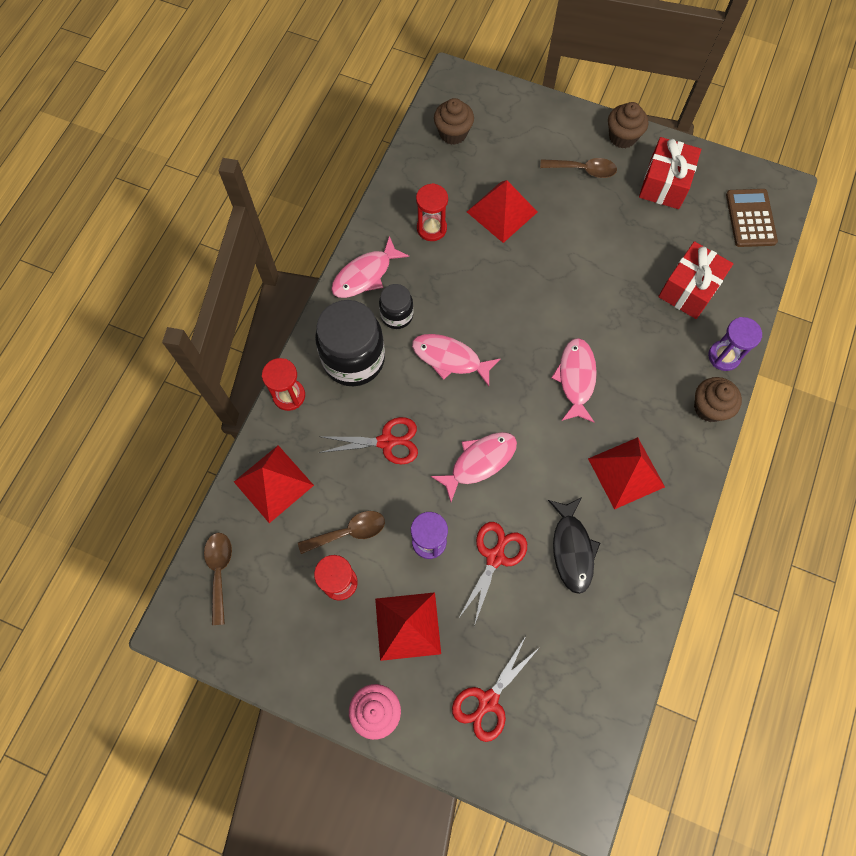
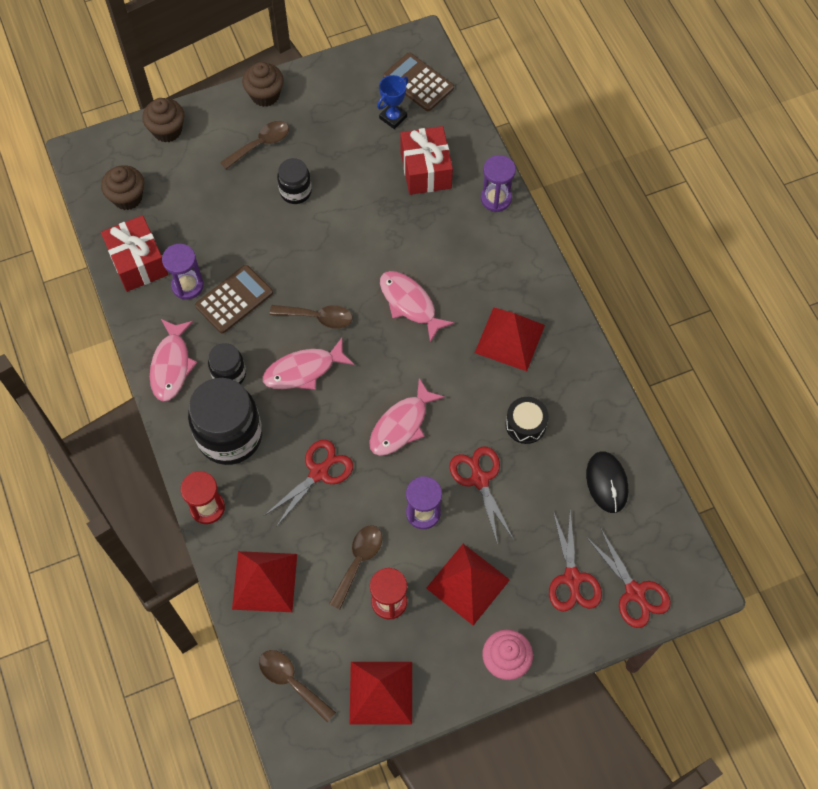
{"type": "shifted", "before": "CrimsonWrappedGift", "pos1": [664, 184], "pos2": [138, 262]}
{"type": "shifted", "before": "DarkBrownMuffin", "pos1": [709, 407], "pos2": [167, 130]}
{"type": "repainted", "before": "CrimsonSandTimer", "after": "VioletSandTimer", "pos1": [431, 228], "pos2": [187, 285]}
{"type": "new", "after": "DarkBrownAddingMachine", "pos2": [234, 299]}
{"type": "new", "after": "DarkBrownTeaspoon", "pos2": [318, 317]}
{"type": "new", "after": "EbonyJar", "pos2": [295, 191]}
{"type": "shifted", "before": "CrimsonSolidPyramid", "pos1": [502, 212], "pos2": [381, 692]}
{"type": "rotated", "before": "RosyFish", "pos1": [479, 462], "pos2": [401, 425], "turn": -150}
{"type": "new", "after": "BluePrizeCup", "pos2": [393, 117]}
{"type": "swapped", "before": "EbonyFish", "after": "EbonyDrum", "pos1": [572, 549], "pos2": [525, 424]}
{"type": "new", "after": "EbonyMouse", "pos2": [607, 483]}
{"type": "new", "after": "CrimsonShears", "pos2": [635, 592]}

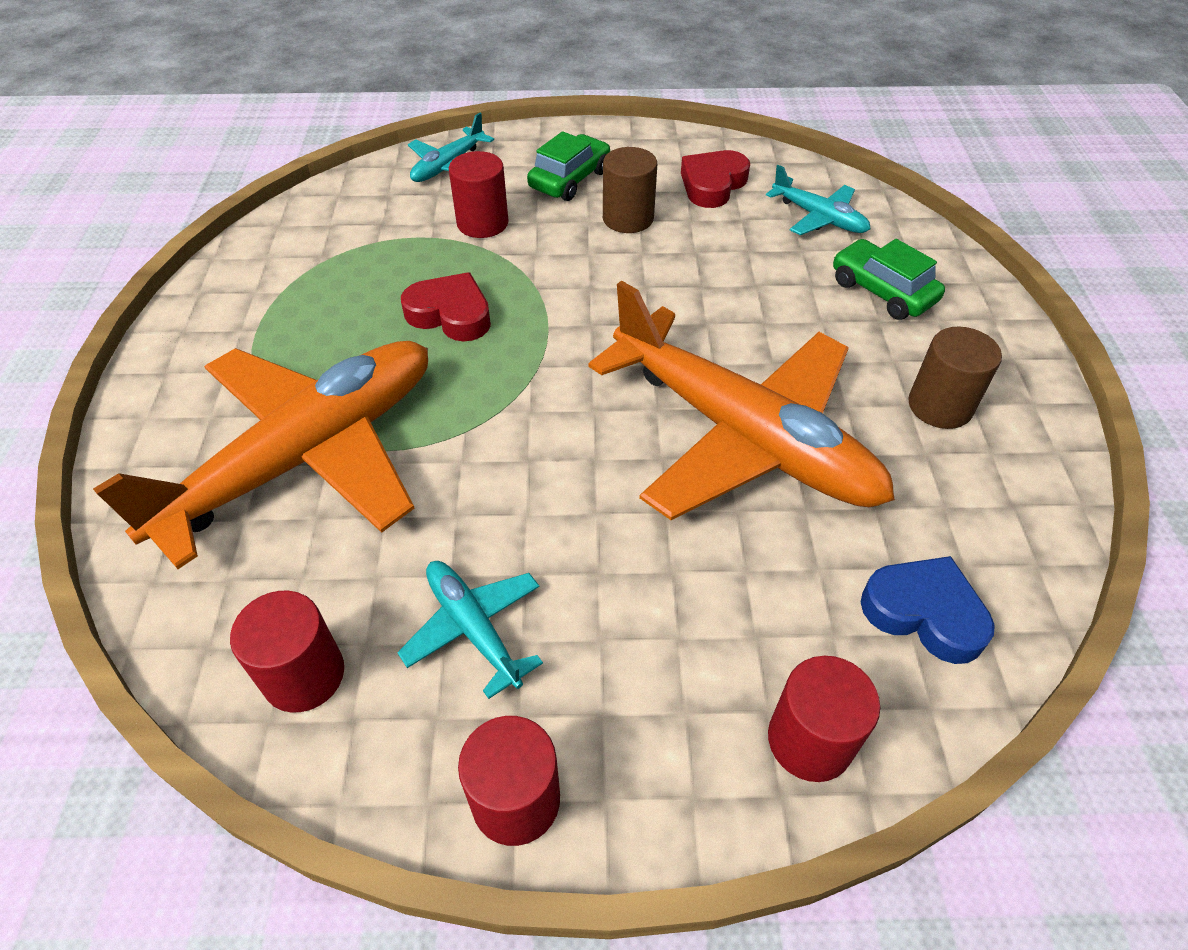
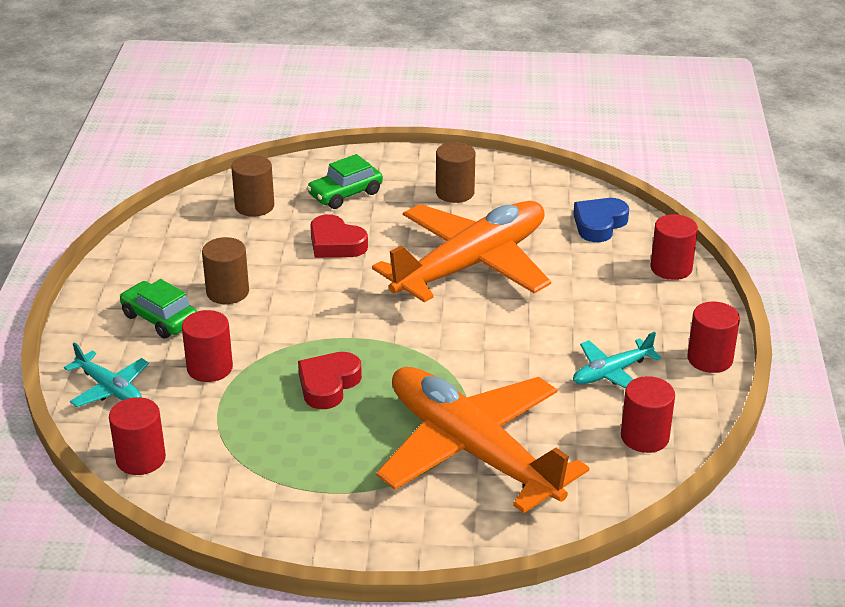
{"type": "new", "after": "CrimsonCylinderShape", "pos2": [141, 459]}
{"type": "swapped", "before": "TurquoiseToyPlane", "after": "DarkBrownCylinderShape", "pos1": [818, 217], "pos2": [254, 206]}
{"type": "shifted", "before": "CrimsonHeartShape", "pos1": [712, 185], "pos2": [336, 244]}

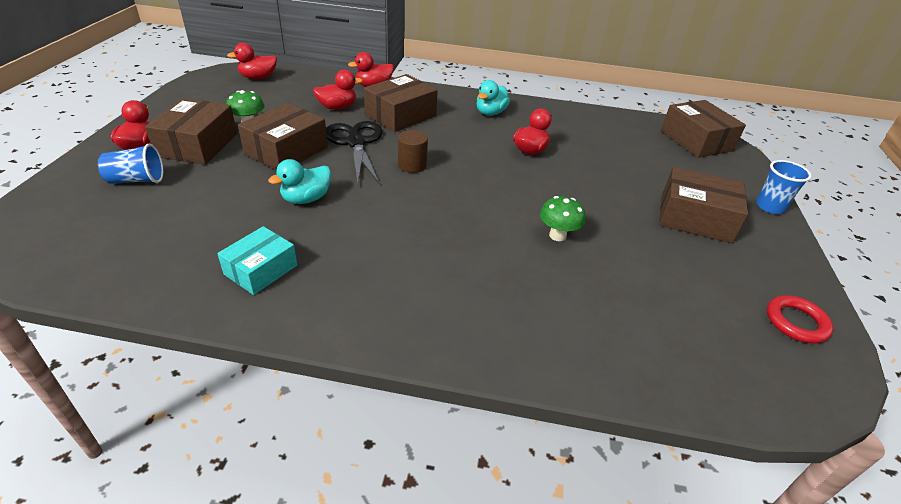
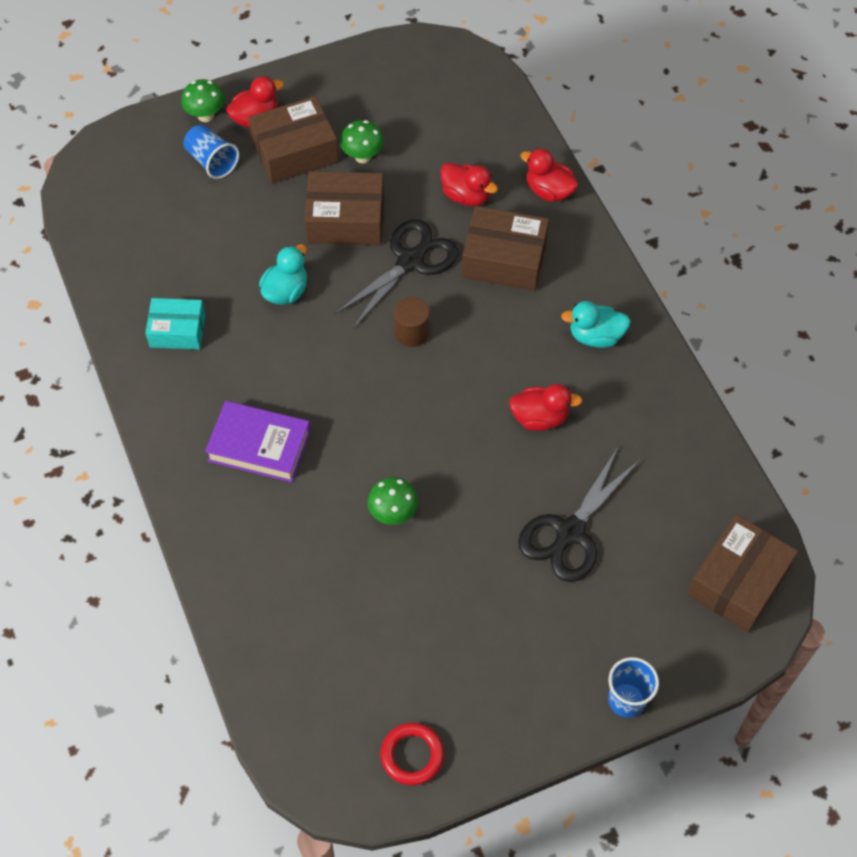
{"type": "new", "after": "EmeraldToadstool", "pos2": [206, 115]}
{"type": "new", "after": "VioletHardback", "pos2": [259, 446]}
{"type": "rotated", "before": "TurquoiseDuck", "pos1": [306, 199], "pos2": [286, 291], "turn": 105}
{"type": "new", "after": "EbonyShears", "pos2": [569, 533]}
{"type": "gone", "before": "CrimsonDuck", "pos1": [258, 77]}
{"type": "gone", "before": "DarkBrownPackage", "pos1": [695, 218]}

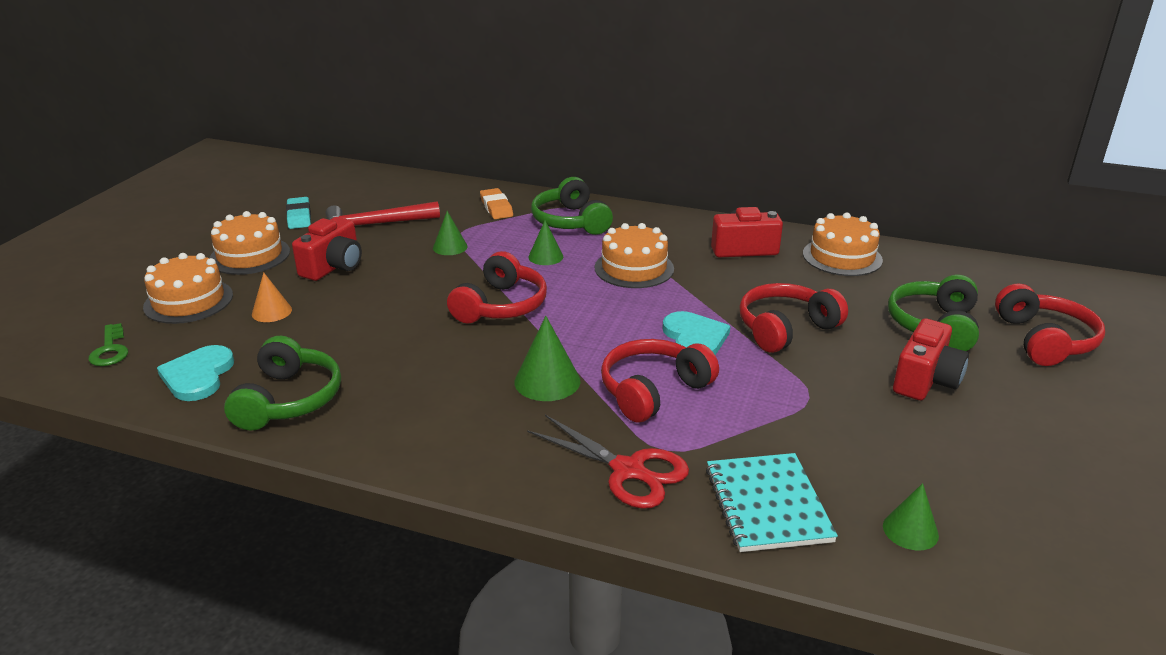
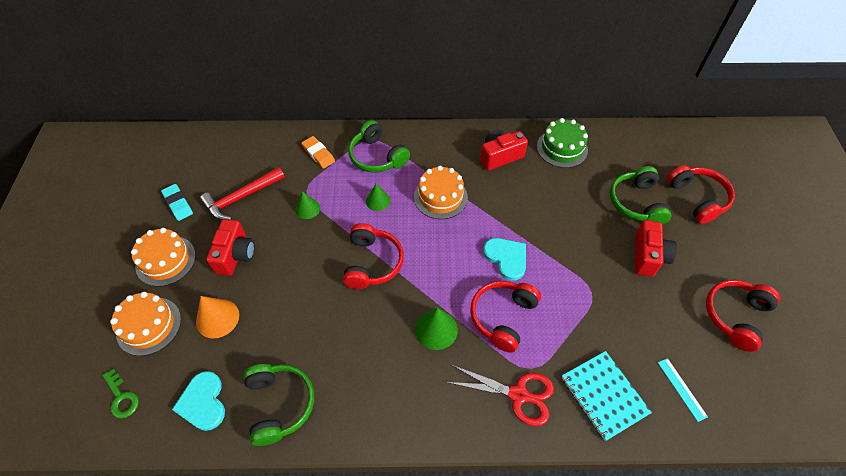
{"type": "scaled", "before": "OrangeConeShape", "pos1": [271, 312], "pos2": [217, 318], "scale": 1.52}
{"type": "repainted", "before": "OrangeGateau", "after": "EmeraldGateau", "pos1": [842, 257], "pos2": [562, 148]}
{"type": "swapped", "before": "EmeraldConeShape", "after": "TurquoiseRuler", "pos1": [910, 530], "pos2": [682, 389]}
{"type": "shifted", "before": "CrimsonOverEarHeadphones", "pos1": [785, 329], "pos2": [735, 316]}

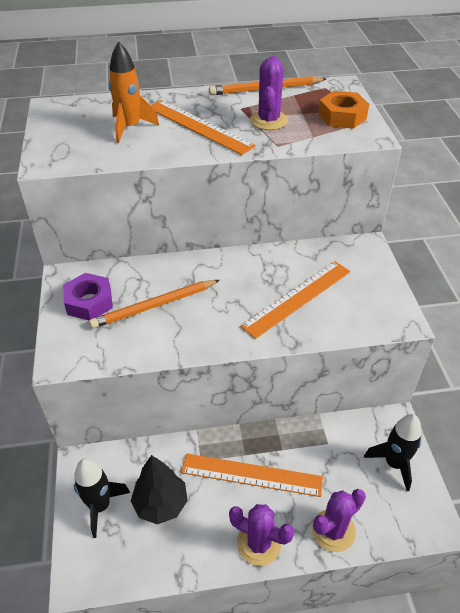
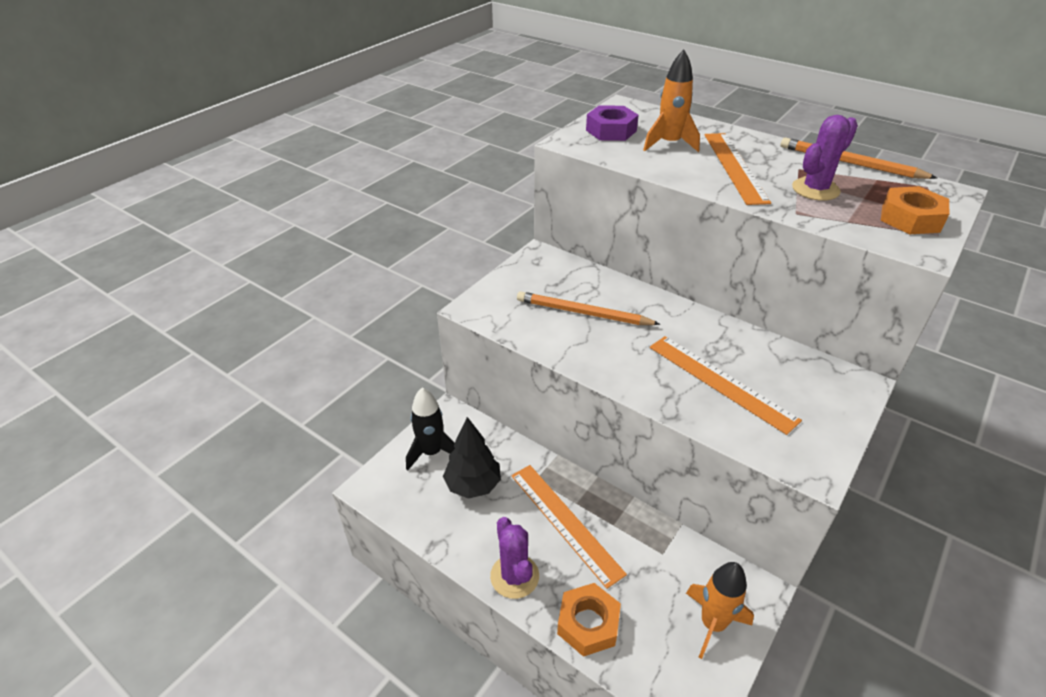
{"type": "swapped", "before": "VioletCactus", "after": "OrangeNut", "pos1": [333, 530], "pos2": [588, 623]}
{"type": "shifted", "before": "VioletNut", "pos1": [89, 302], "pos2": [611, 130]}
{"type": "rotated", "before": "OrangeRuler", "pos1": [297, 298], "pos2": [721, 382], "turn": 45}
{"type": "repainted", "before": "EbonySpaceship", "after": "OrangeSpaceship", "pos1": [394, 463], "pos2": [712, 624]}

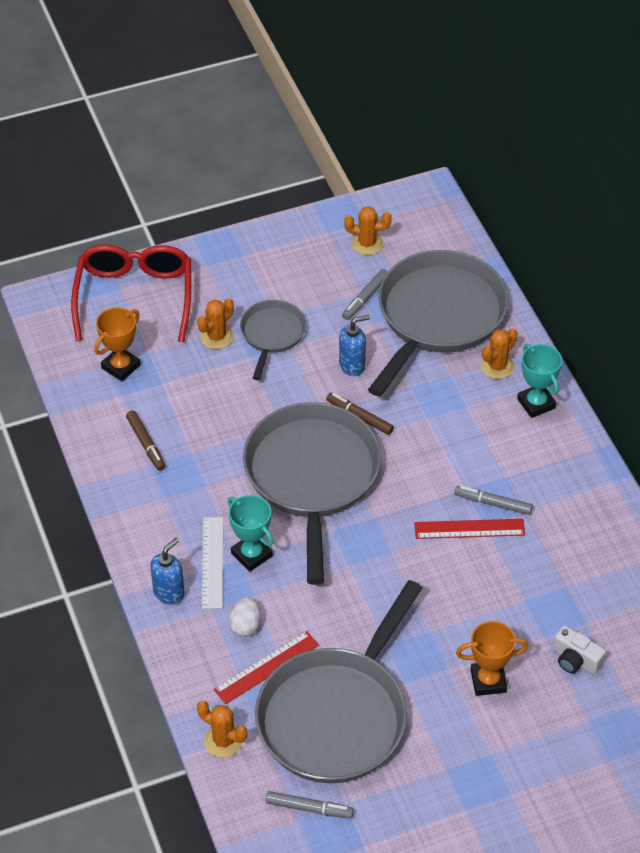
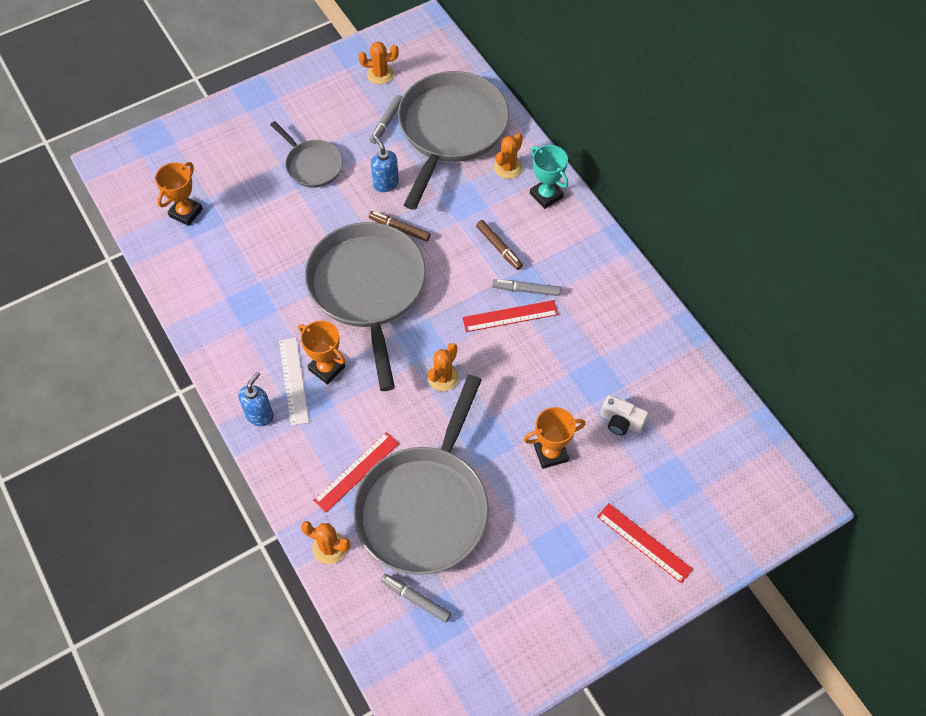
{"type": "rotated", "before": "GreyPan", "pos1": [272, 334], "pos2": [312, 165], "turn": 135}
{"type": "repainted", "before": "TurquoisePrizeCup", "after": "OrangePrizeCup", "pos1": [251, 554], "pos2": [326, 368]}
{"type": "rotated", "before": "BlueSoapPump", "pos1": [352, 365], "pos2": [385, 183], "turn": -90}
{"type": "rotated", "before": "GreyMarkerPen", "pos1": [309, 808], "pos2": [415, 599], "turn": -150}
{"type": "shifted", "before": "OrangeCactus", "pos1": [217, 337], "pos2": [443, 377]}
{"type": "shifted", "before": "DarkBrownMarkerPen", "pos1": [146, 444], "pos2": [499, 247]}
{"type": "new", "after": "CrimsonRuler", "pos2": [644, 543]}
{"type": "gone", "before": "CrimsonSpectacles", "pos1": [134, 297]}
{"type": "gone", "before": "SnowWhiteEggShape", "pos1": [245, 625]}

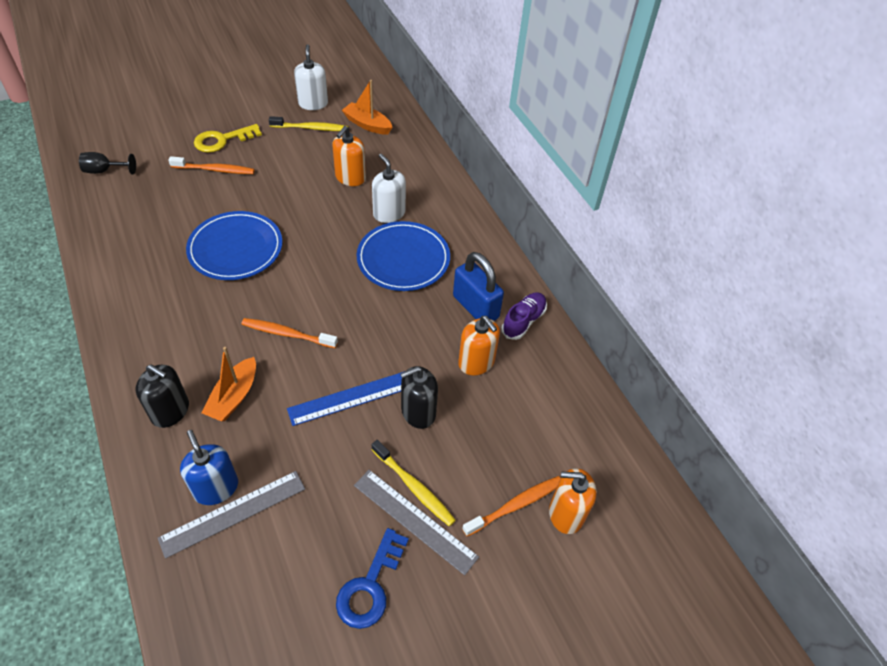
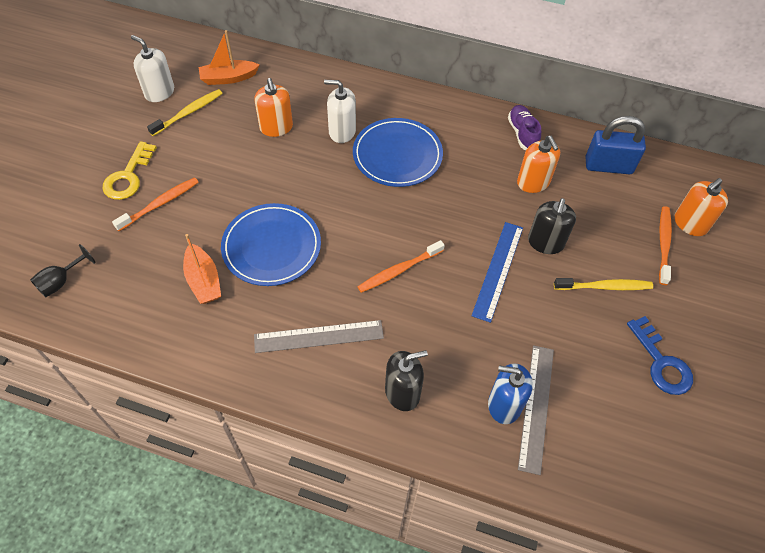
{"type": "shifted", "before": "OrangeToyBoat", "pos1": [234, 396], "pos2": [203, 280]}
{"type": "shifted", "before": "GreyRuler", "pos1": [414, 520], "pos2": [319, 337]}
{"type": "rotated", "before": "OrangeSoapPump", "pos1": [476, 362], "pos2": [533, 182], "turn": 60}
{"type": "shifted", "before": "BlueLock", "pos1": [475, 307], "pos2": [608, 166]}

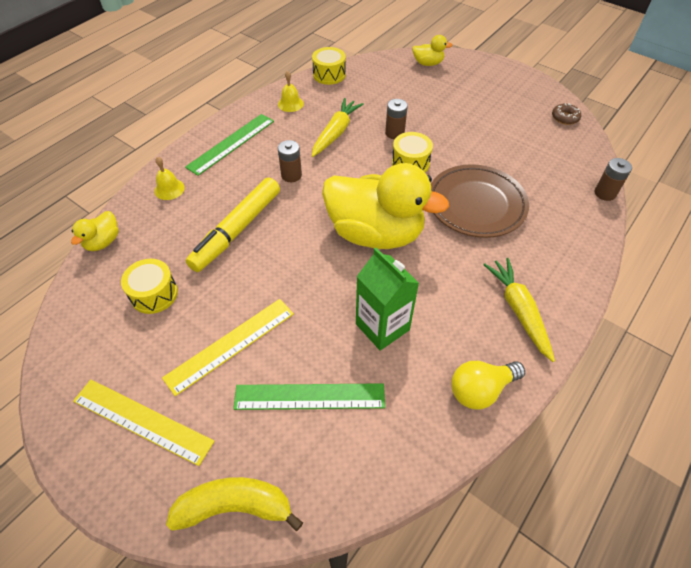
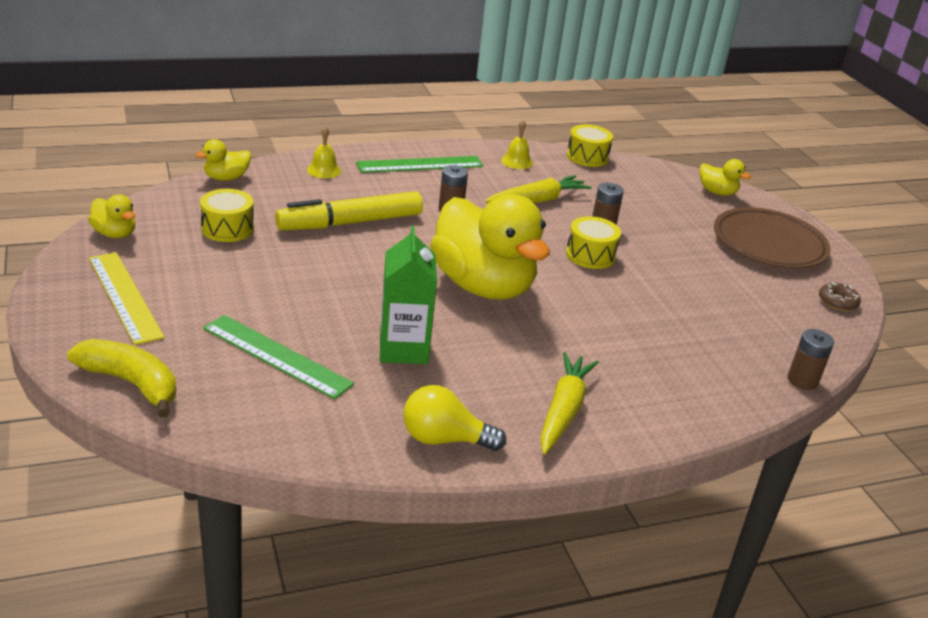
{"type": "new", "after": "YellowDuck", "pos2": [115, 234]}
{"type": "shifted", "before": "DarkBrownPlate", "pos1": [476, 204], "pos2": [769, 244]}
{"type": "gone", "before": "YellowRuler", "pos1": [230, 345]}

